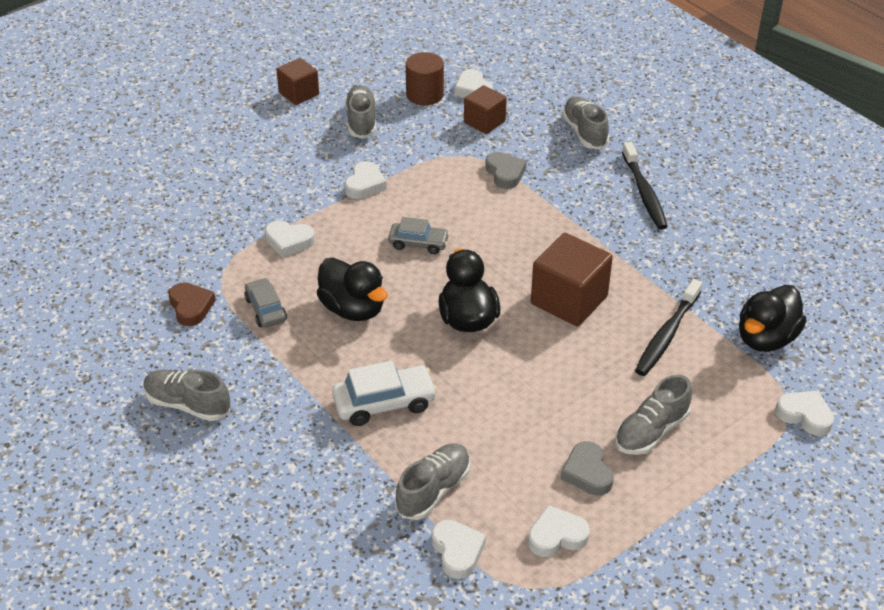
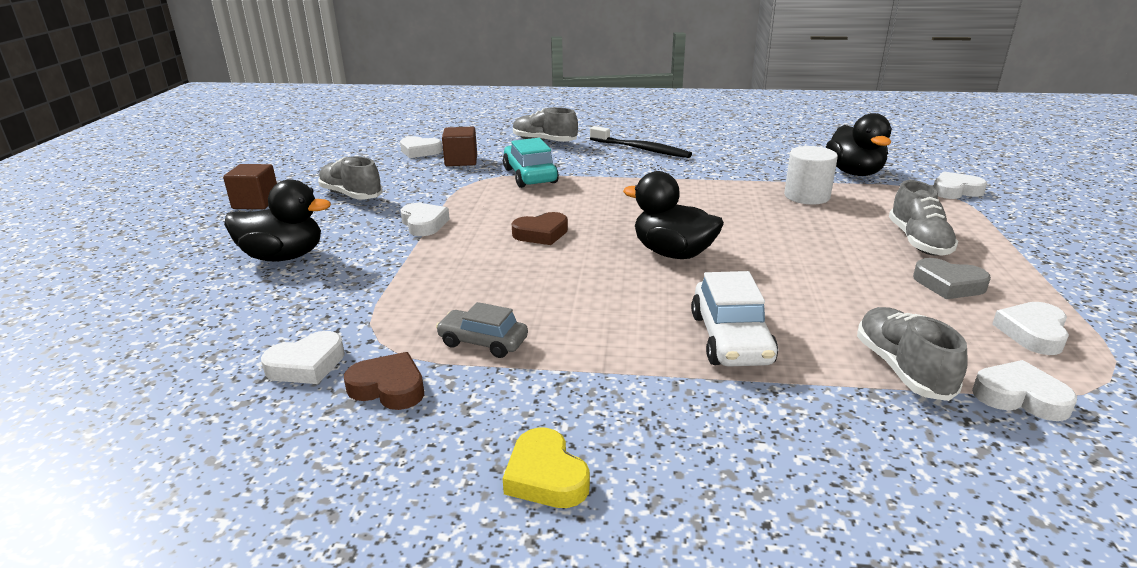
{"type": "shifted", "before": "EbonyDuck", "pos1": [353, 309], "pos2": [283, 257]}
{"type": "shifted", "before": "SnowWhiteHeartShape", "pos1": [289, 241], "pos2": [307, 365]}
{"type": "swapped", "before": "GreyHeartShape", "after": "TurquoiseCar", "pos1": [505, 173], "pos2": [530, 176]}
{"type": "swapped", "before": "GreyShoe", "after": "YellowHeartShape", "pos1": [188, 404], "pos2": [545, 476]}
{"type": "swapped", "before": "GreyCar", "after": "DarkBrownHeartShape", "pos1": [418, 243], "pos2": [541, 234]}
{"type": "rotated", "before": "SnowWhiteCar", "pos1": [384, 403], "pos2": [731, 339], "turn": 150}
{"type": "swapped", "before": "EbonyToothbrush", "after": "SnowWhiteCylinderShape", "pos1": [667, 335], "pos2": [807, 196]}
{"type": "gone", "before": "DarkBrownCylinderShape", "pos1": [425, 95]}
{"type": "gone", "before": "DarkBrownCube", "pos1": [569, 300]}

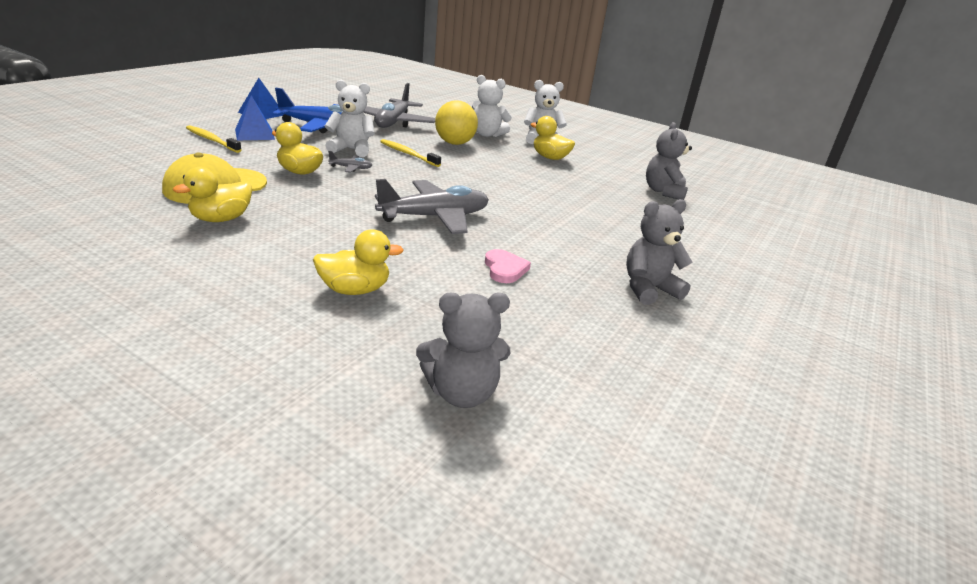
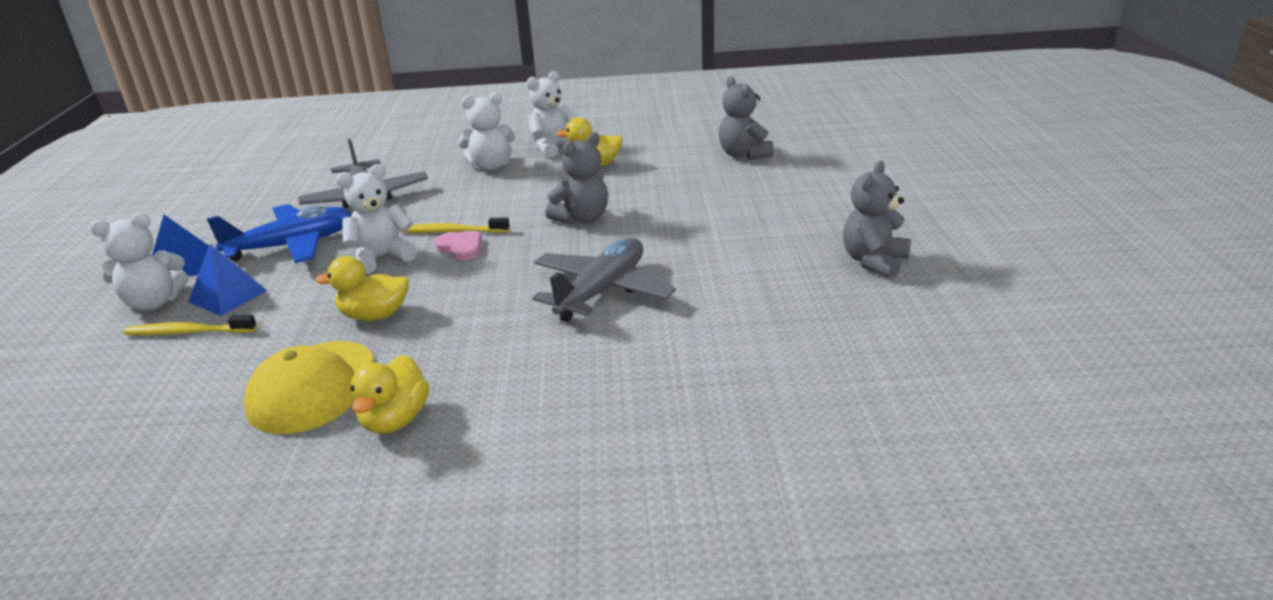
{"type": "new", "after": "SnowWhiteTeddyBear", "pos2": [154, 302]}
{"type": "shifted", "before": "RosyHeartShape", "pos1": [505, 269], "pos2": [461, 248]}
{"type": "shifted", "before": "GreyTeddyBear", "pos1": [461, 393], "pos2": [582, 218]}
{"type": "gone", "before": "YellowDuck", "pos1": [355, 290]}
{"type": "gone", "before": "GreyToyPlane", "pos1": [351, 168]}
{"type": "gone", "before": "YellowSphere", "pos1": [454, 143]}

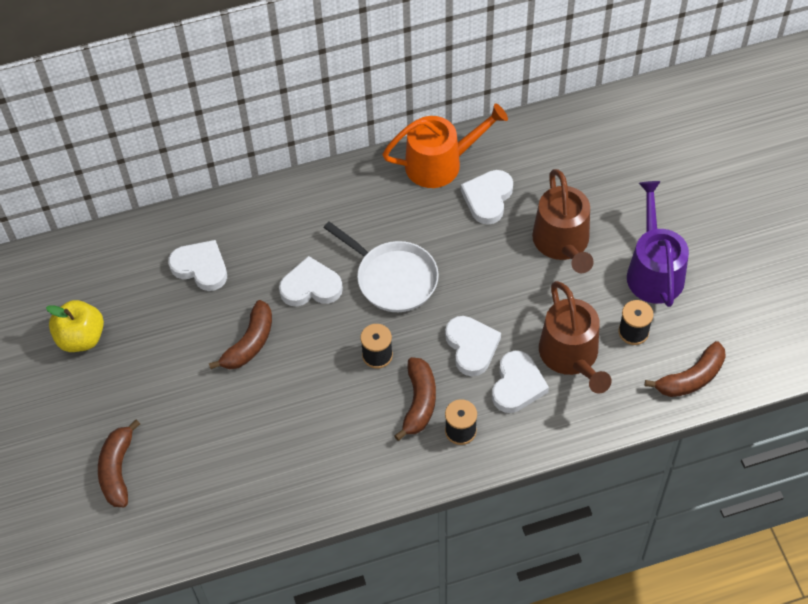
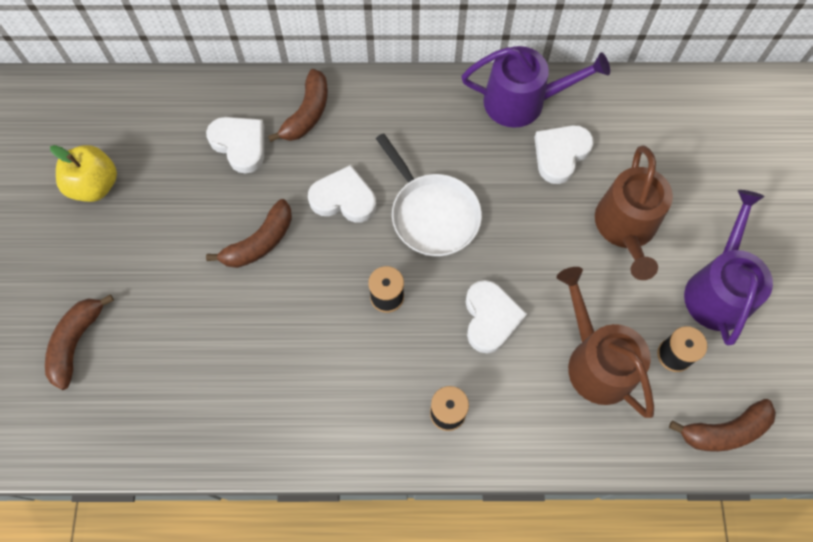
{"type": "shifted", "before": "DarkBrownBanana", "pos1": [419, 402], "pos2": [307, 113]}
{"type": "repainted", "before": "OrangeSprinklingCan", "after": "VioletSprinklingCan", "pos1": [440, 163], "pos2": [522, 101]}
{"type": "rotated", "before": "DarkBrownSprinklingCan", "pos1": [571, 356], "pos2": [596, 362], "turn": 150}
{"type": "gone", "before": "SnowWhiteHeartShape", "pos1": [517, 385]}

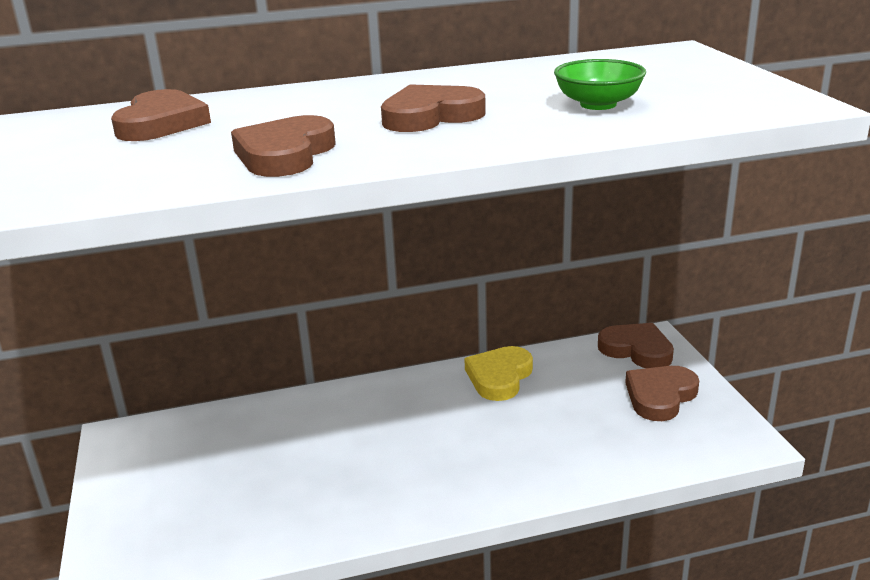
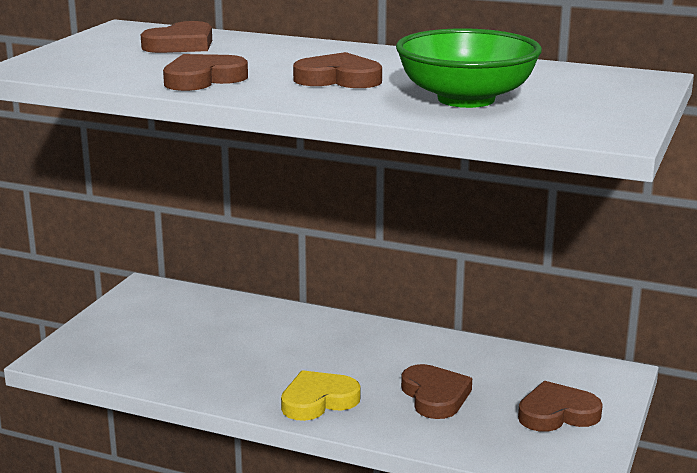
{"type": "shifted", "before": "YellowHeartShape", "pos1": [499, 377], "pos2": [318, 400]}
{"type": "scaled", "before": "EmeraldServingBowl", "pos1": [598, 104], "pos2": [466, 99], "scale": 1.8}
{"type": "shifted", "before": "DarkBrownHeartShape", "pos1": [637, 350], "pos2": [435, 396]}

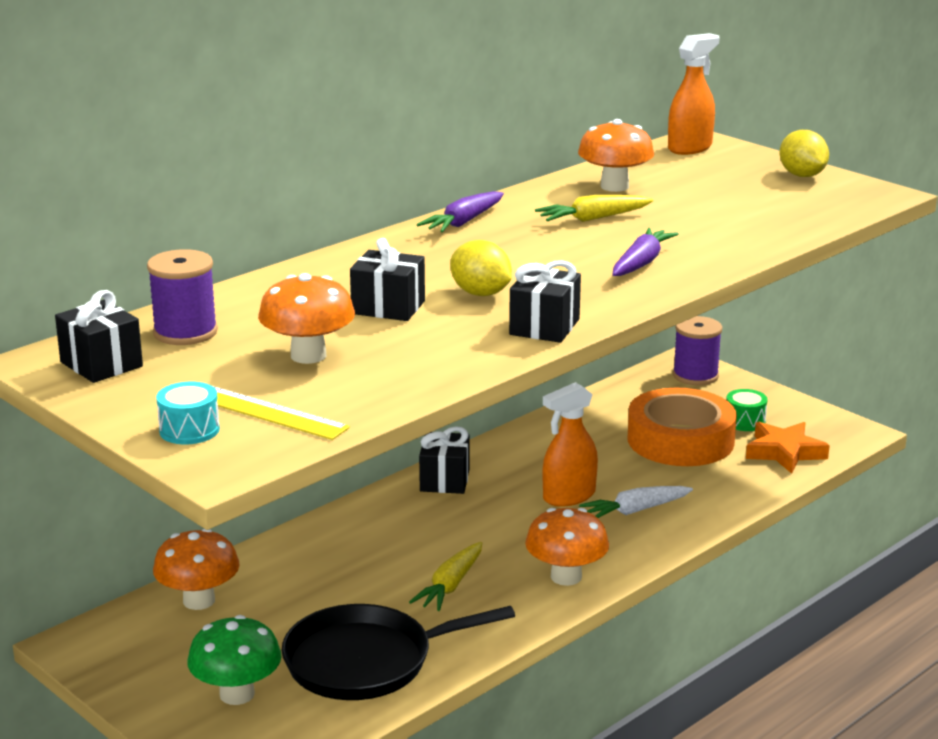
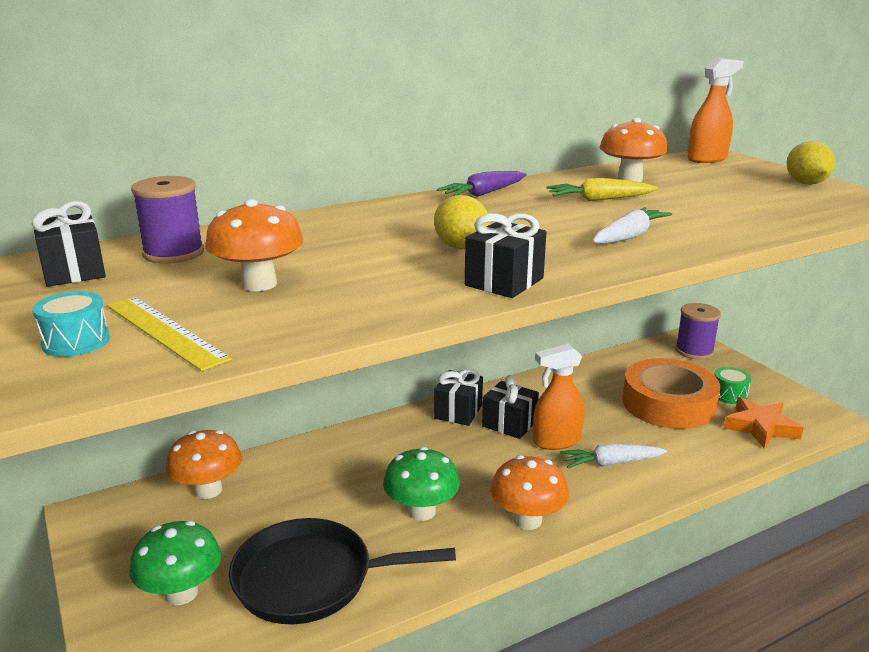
{"type": "swapped", "before": "YellowRootVegetable", "after": "EmeraldToadstool", "pos1": [451, 585], "pos2": [421, 511]}
{"type": "shifted", "before": "EbonyWrappedGift", "pos1": [388, 307], "pos2": [509, 424]}
{"type": "repainted", "before": "VioletRootVegetable", "after": "SnowWhiteRootVegetable", "pos1": [641, 263], "pos2": [628, 236]}

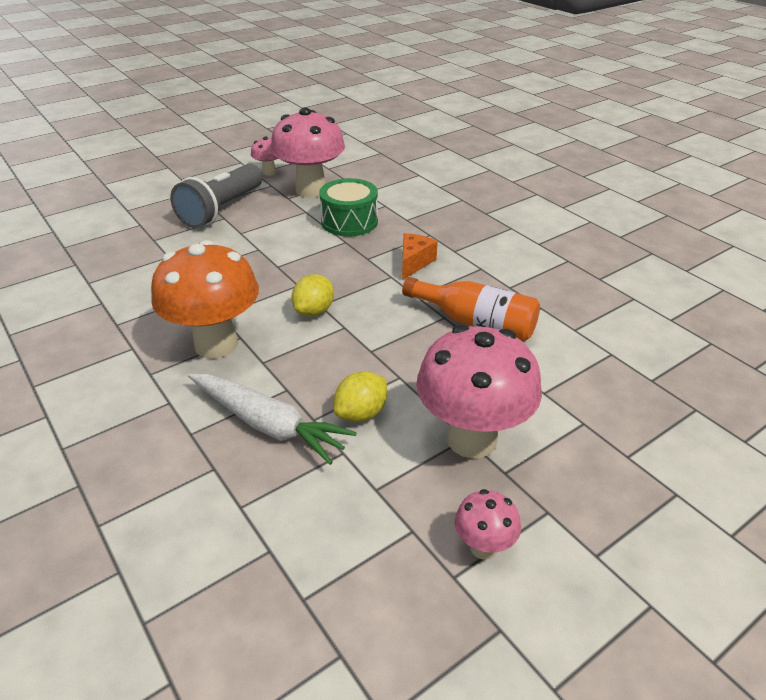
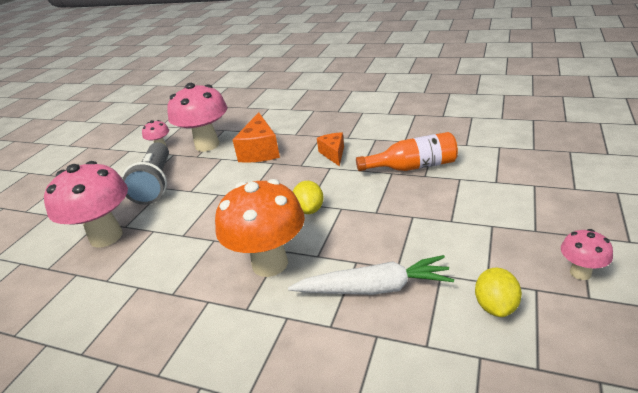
{"type": "shifted", "before": "RosyToadstool", "pos1": [471, 439], "pos2": [106, 237]}
{"type": "swapped", "before": "EmeraldDrum", "after": "OrangeCheese", "pos1": [349, 222], "pos2": [260, 151]}
{"type": "shifted", "before": "YellowToyLemon", "pos1": [361, 413], "pos2": [495, 306]}

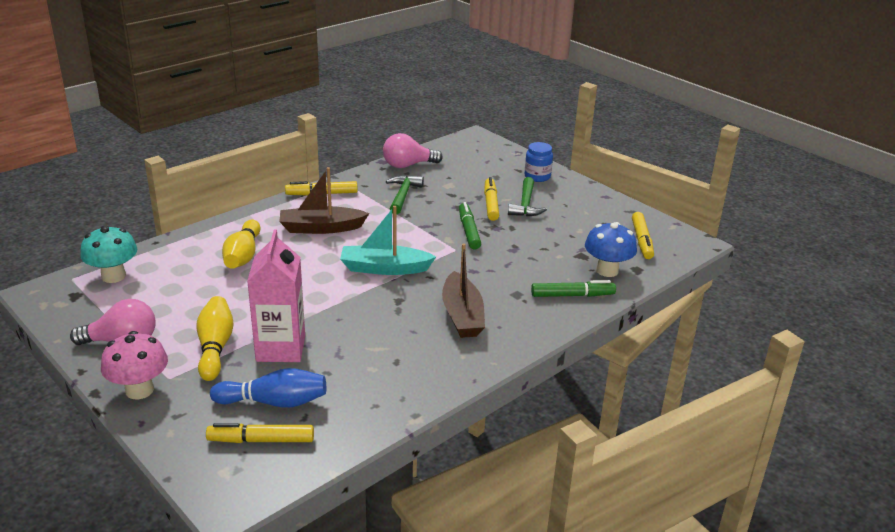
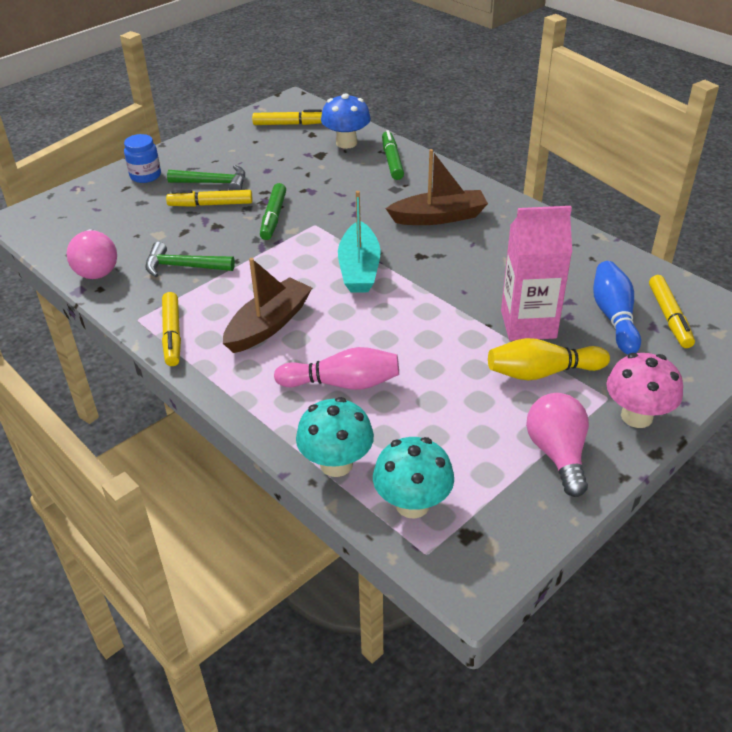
{"type": "rotated", "before": "DarkBrownToyBoat", "pos1": [321, 228], "pos2": [268, 325], "turn": -135}
{"type": "rotated", "before": "EmeraldMarkerPen", "pos1": [469, 231], "pos2": [273, 217], "turn": -75}
{"type": "repainted", "before": "YellowSkittle", "after": "RosySkittle", "pos1": [243, 255], "pos2": [342, 383]}
{"type": "new", "after": "TurquoiseToadstool", "pos2": [336, 464]}

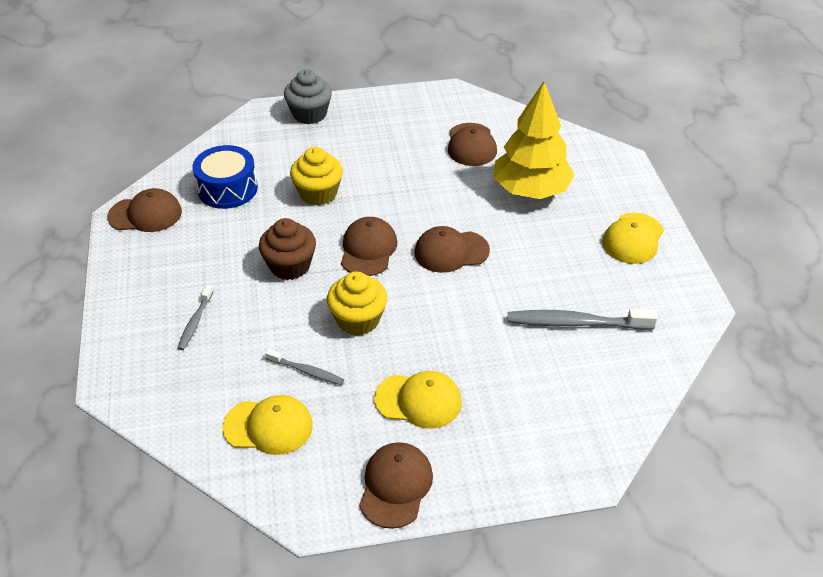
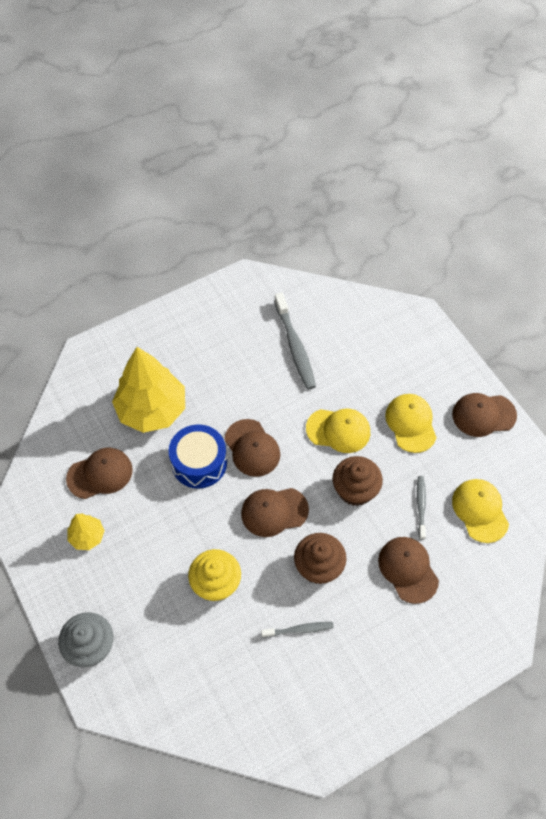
{"type": "new", "after": "YellowFirTree", "pos2": [87, 536]}
{"type": "shifted", "before": "BlueDrum", "pos1": [227, 189], "pos2": [199, 463]}
{"type": "shifted", "before": "GreyToothbrush", "pos1": [195, 322], "pos2": [299, 630]}
{"type": "shifted", "before": "YellowBaseballCap", "pos1": [633, 238], "pos2": [338, 430]}
{"type": "repainted", "before": "YellowMuffin", "after": "DarkBrownMuffin", "pos1": [358, 320], "pos2": [355, 490]}
{"type": "shifted", "before": "DarkBrownBaseballCap", "pos1": [145, 214], "pos2": [408, 570]}

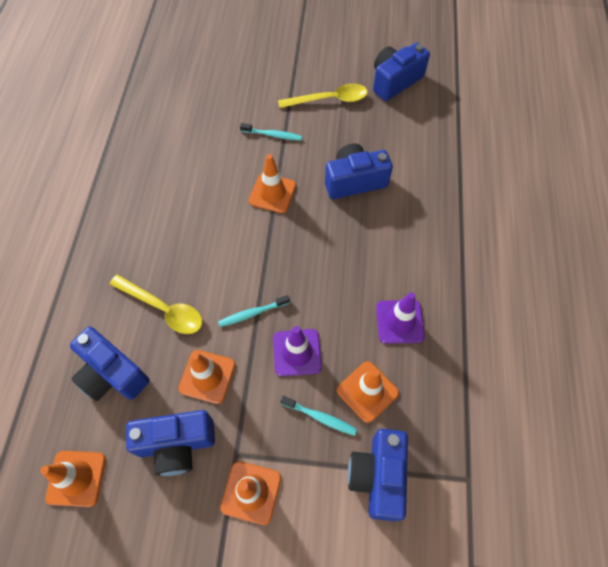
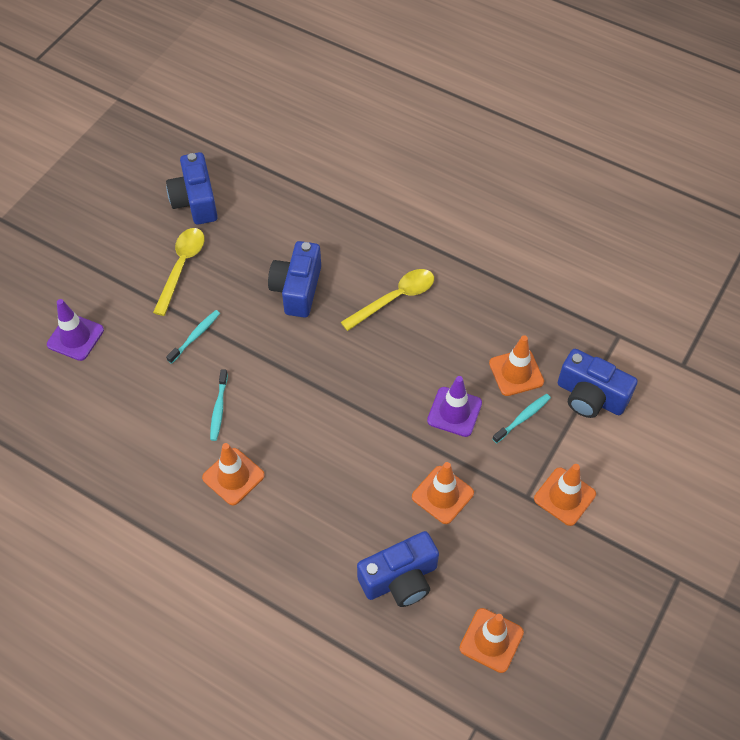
{"type": "shifted", "before": "VioletSafetyCone", "pos1": [399, 321], "pos2": [75, 337]}
{"type": "shifted", "before": "OrangeSafetyCone", "pos1": [272, 193], "pos2": [233, 476]}
{"type": "shifted", "before": "TurquoiseToothbrush", "pos1": [253, 313], "pos2": [219, 408]}
{"type": "shifted", "before": "YellowTeaspoon", "pos1": [163, 309], "pos2": [394, 298]}
{"type": "gone", "before": "BluePhotoCamera", "pos1": [176, 444]}

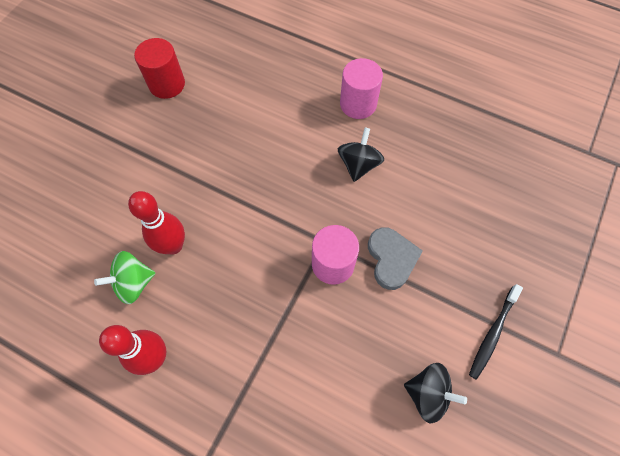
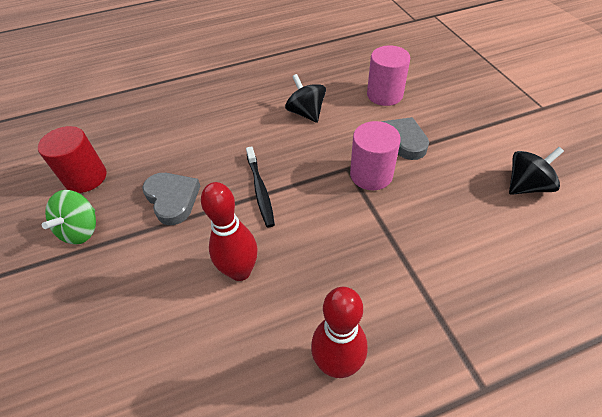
{"type": "shifted", "before": "EmeraldToyTop", "pos1": [133, 283], "pos2": [81, 230]}
{"type": "new", "after": "GreyHeartShape", "pos2": [172, 199]}
{"type": "shifted", "before": "EbonyToothbrush", "pos1": [493, 333], "pos2": [260, 190]}
{"type": "shifted", "before": "RosyCylinderShape", "pos1": [358, 104], "pos2": [384, 95]}

